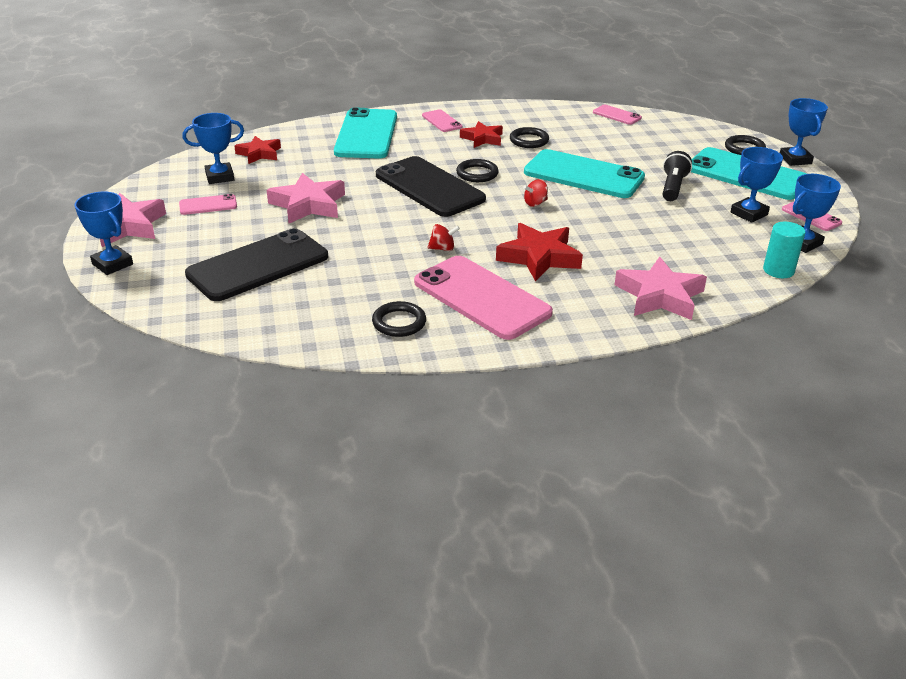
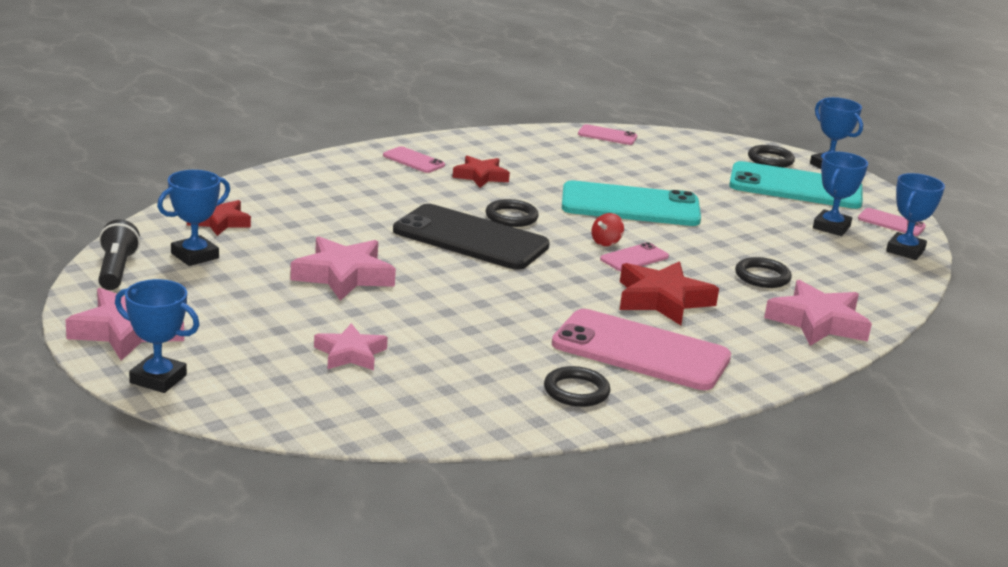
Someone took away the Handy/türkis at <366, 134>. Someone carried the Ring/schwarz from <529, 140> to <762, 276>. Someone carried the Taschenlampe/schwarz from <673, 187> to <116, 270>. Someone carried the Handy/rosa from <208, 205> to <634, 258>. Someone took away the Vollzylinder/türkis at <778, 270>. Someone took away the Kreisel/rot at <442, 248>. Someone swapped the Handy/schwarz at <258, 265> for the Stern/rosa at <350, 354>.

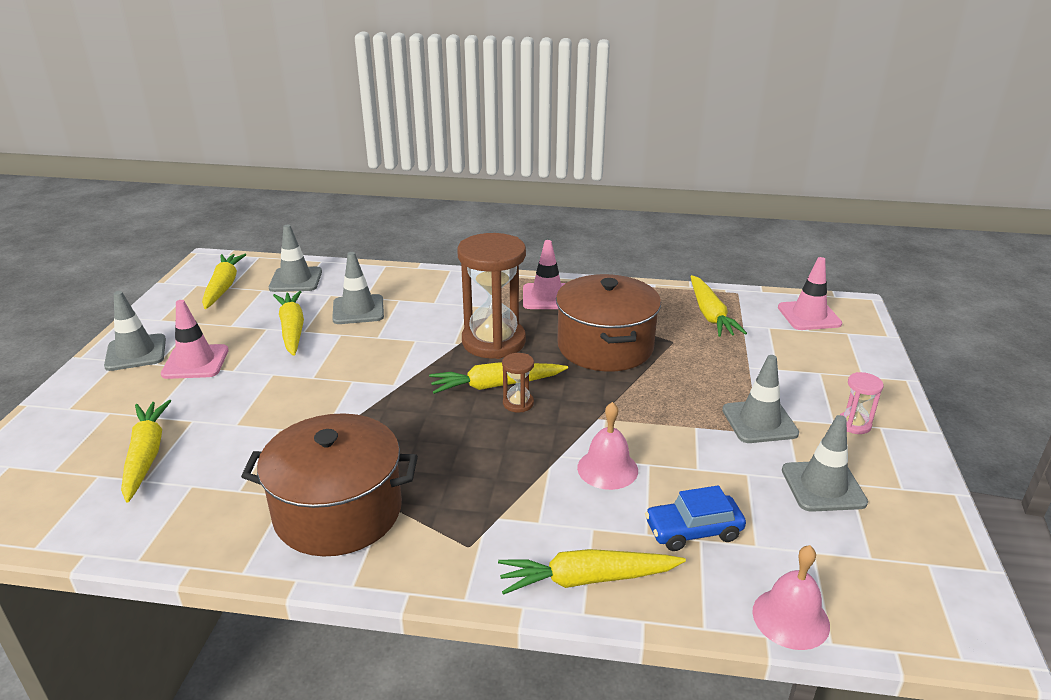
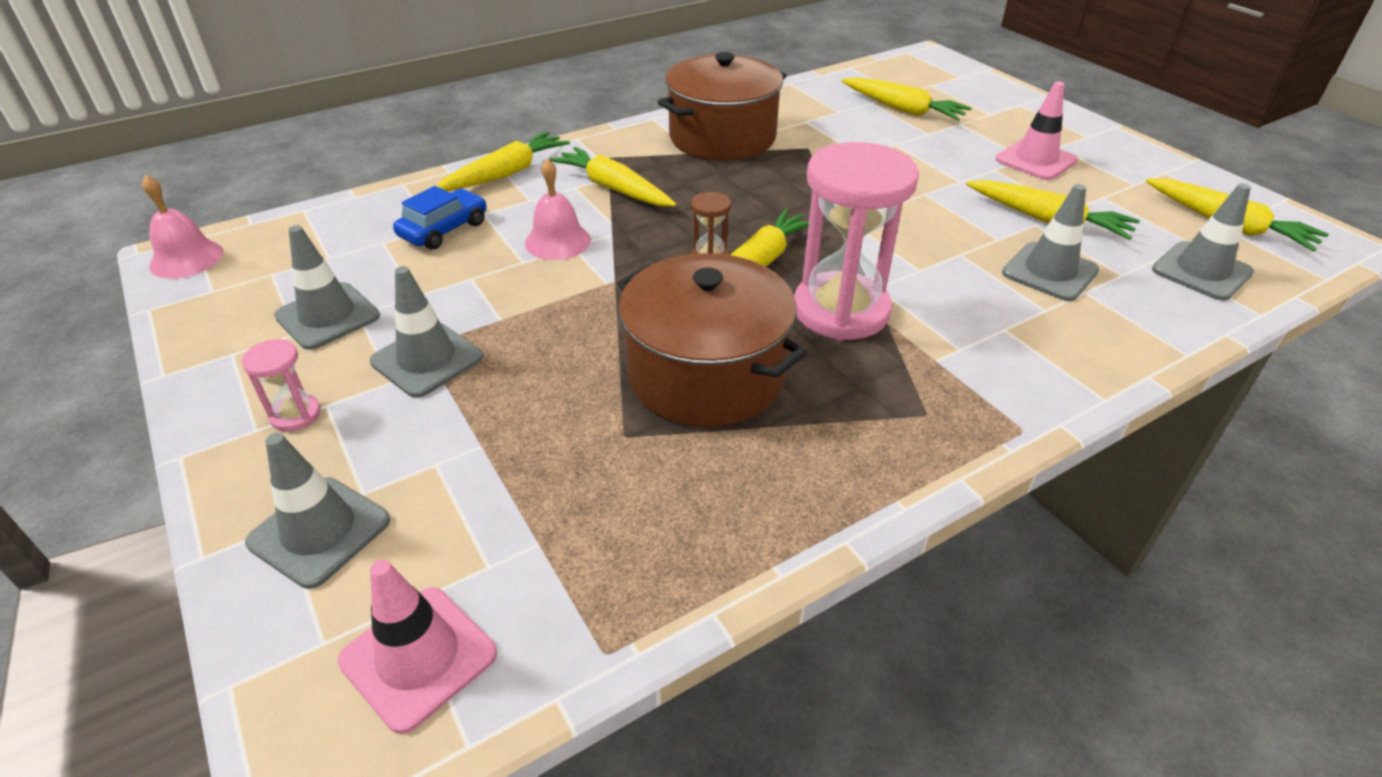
Someone repainted the Sanduhr/braun at <493, 342>, which became the Sanduhr/rosa at <841, 310>. Someone took away the Leitkegel/rosa at <547, 297>. Someone carried the Karotte/gelb from <710, 314> to <614, 188>. Someone carried the Leitkegel/grau from <136, 353> to <319, 531>. Someone carried the Glocke/rosa from <790, 618> to <186, 259>.

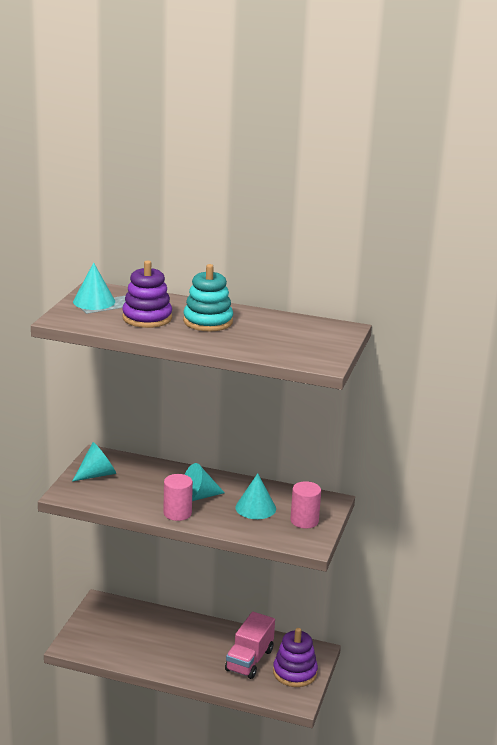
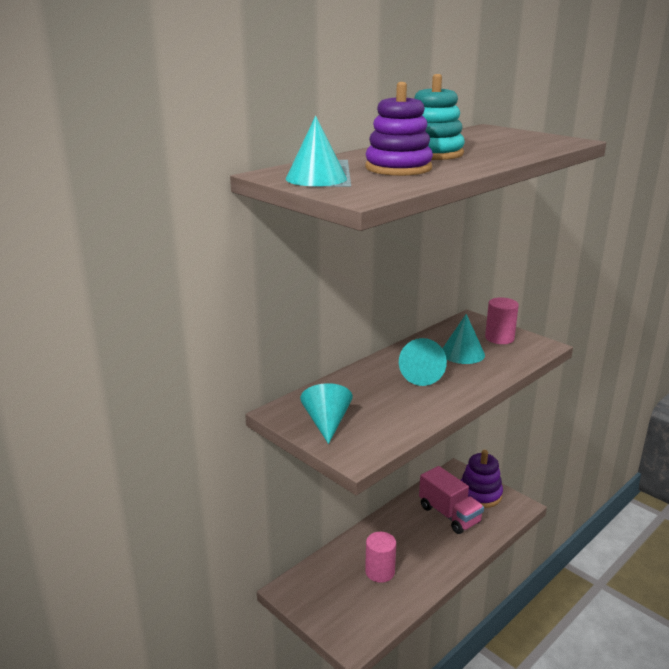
Someone carried the Vollzylinder/rosa from <177, 513> to <380, 572>.

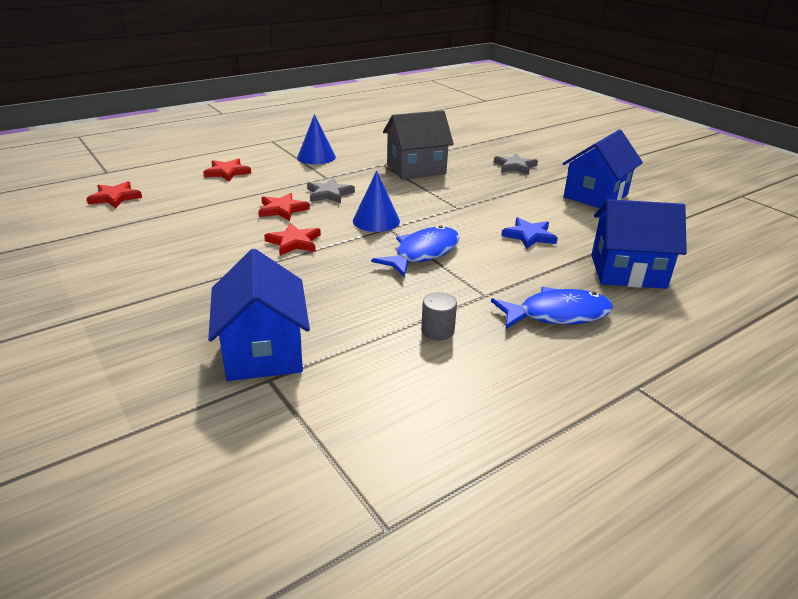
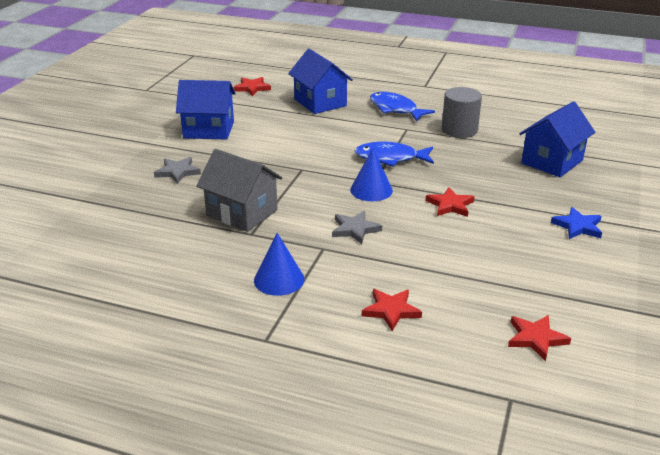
Someone carried the Stern/rot from <282, 209> to <252, 88>. Someone carried the Stern/blau from <529, 236> to <578, 226>. Someone scaled the Vollzylinder/grau at <437, 331> by 1.83.

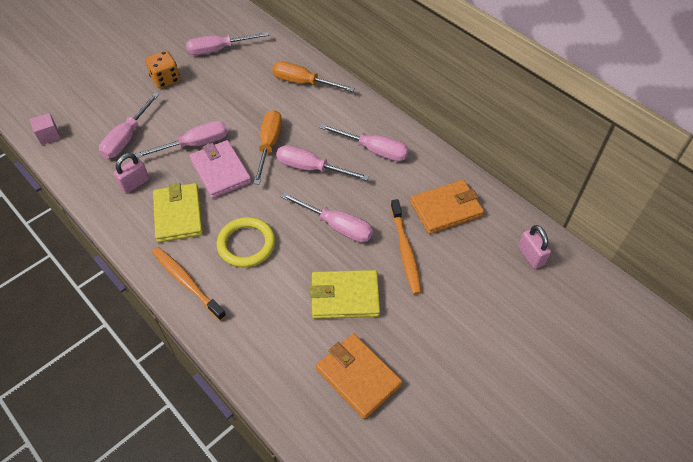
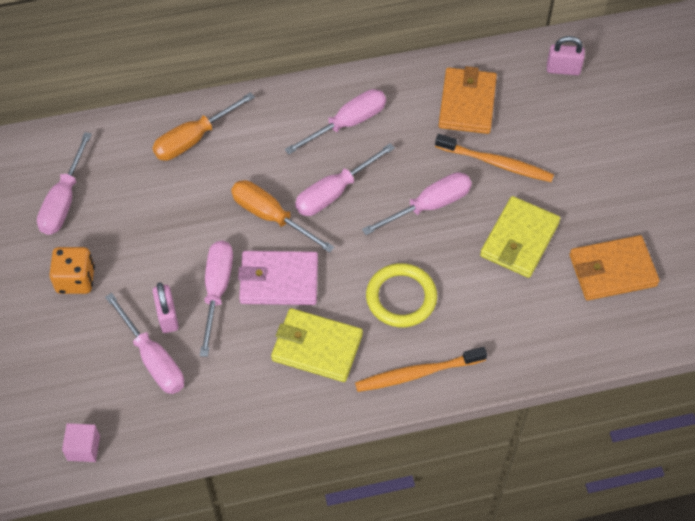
Someone carried the Vorhängeschloss/rosa from <135, 184> to <167, 316>.

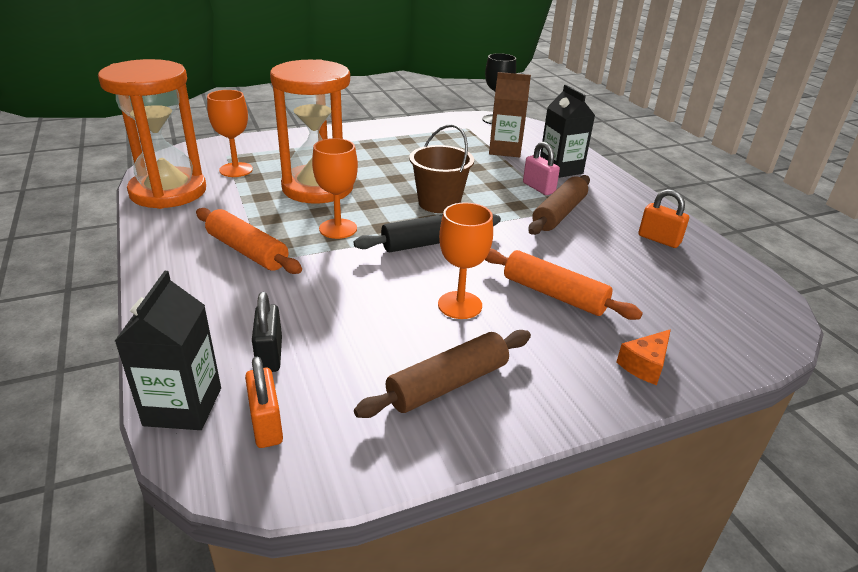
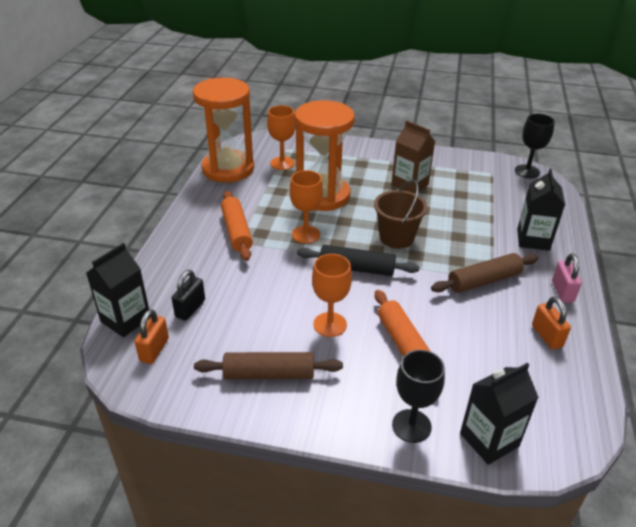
Someone carried the Getränkekarton/braun from <505, 150> to <410, 185>. Someone carried the Vorhängeschloss/rosa from <538, 188> to <562, 291>. Someone swapped the Käse/orange at <645, 365> for the Kelch/schwarz at <411, 426>. Someone put down the Getränkekarton/schwarz at <489, 440>.

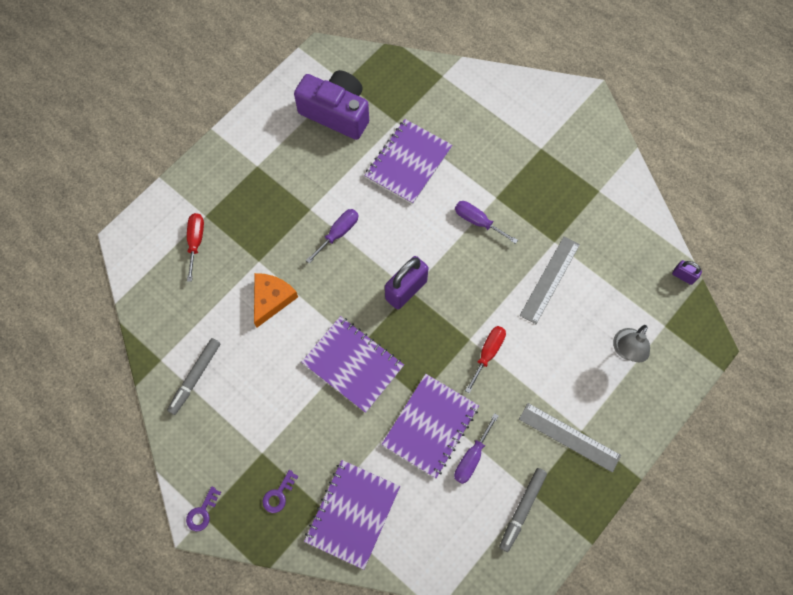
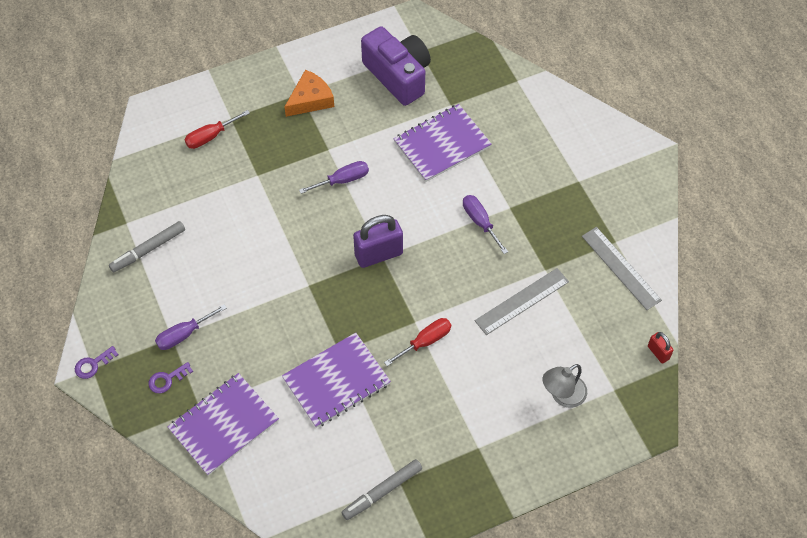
Someone rotated the Schraubenzieher/rot at <196, 242> by 150 degrees counterclockwise. Someone repainted the Vorhängeschloss/lila at <683, 276>, which became the Vorhängeschloss/rot at <658, 352>. Someone carried the Käse/orange from <271, 299> to <310, 99>. Someone took away the Notizbuch/lila at <353, 364>. Someone carried the Lineal/grau from <569, 437> to <621, 268>. Someone carried the Schraubenzieher/lila from <472, 457> to <184, 334>.

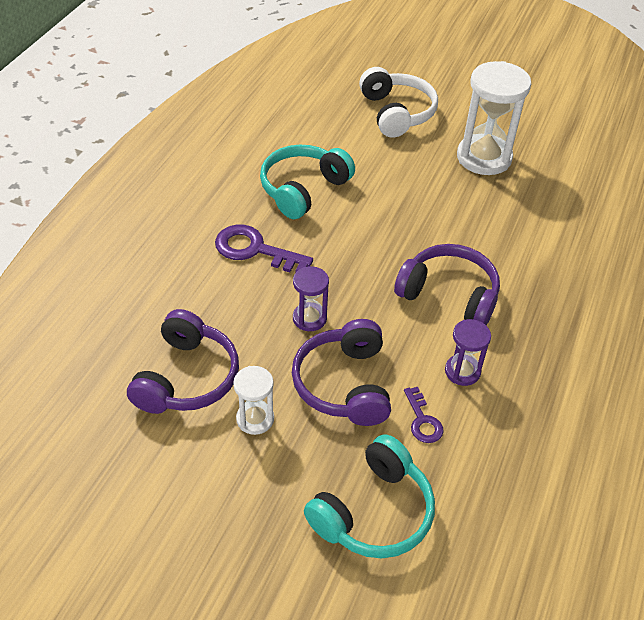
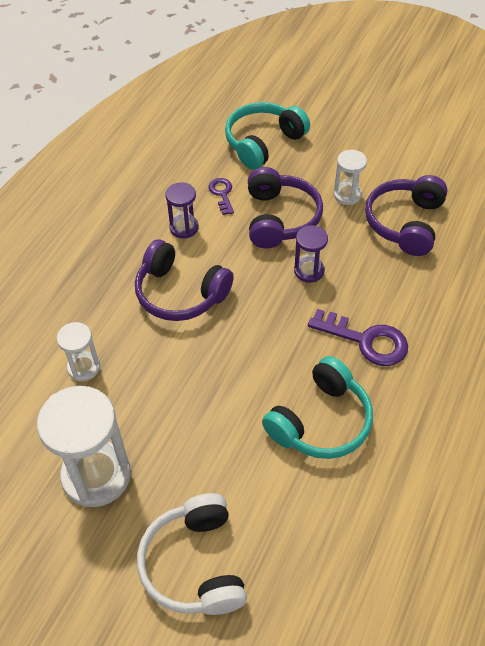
Someone put down the Sanduhr/weiß at <83, 367>.

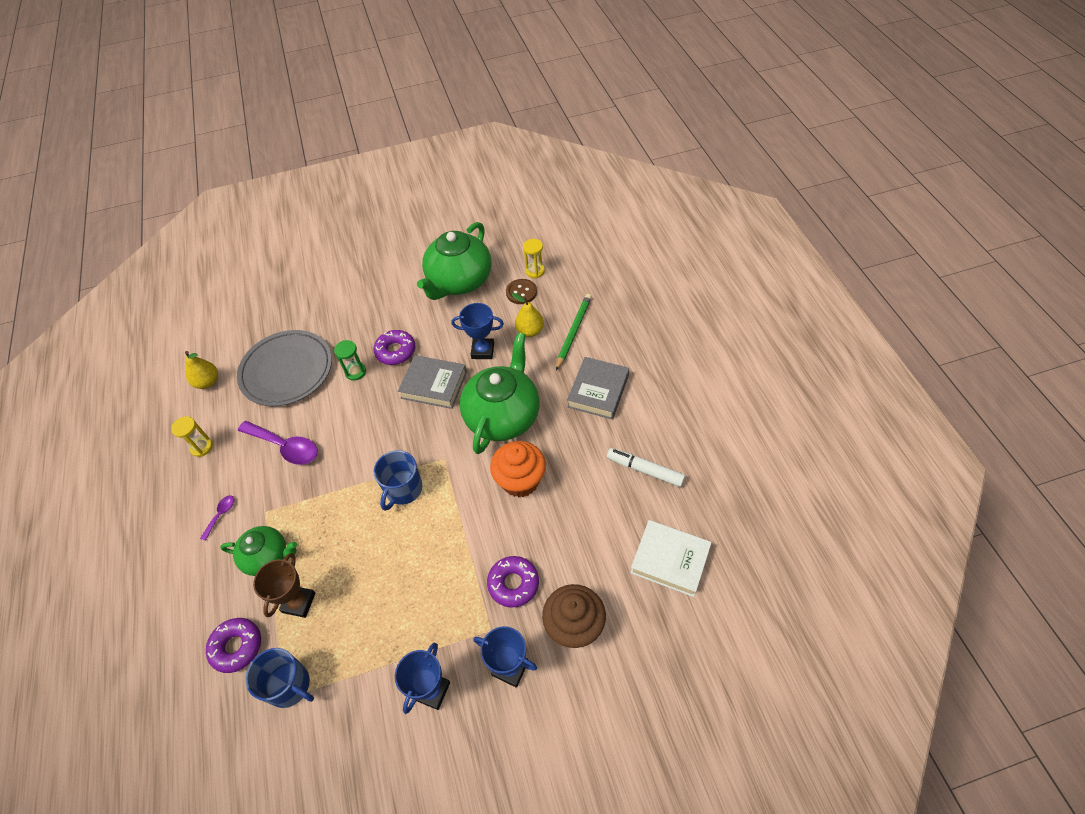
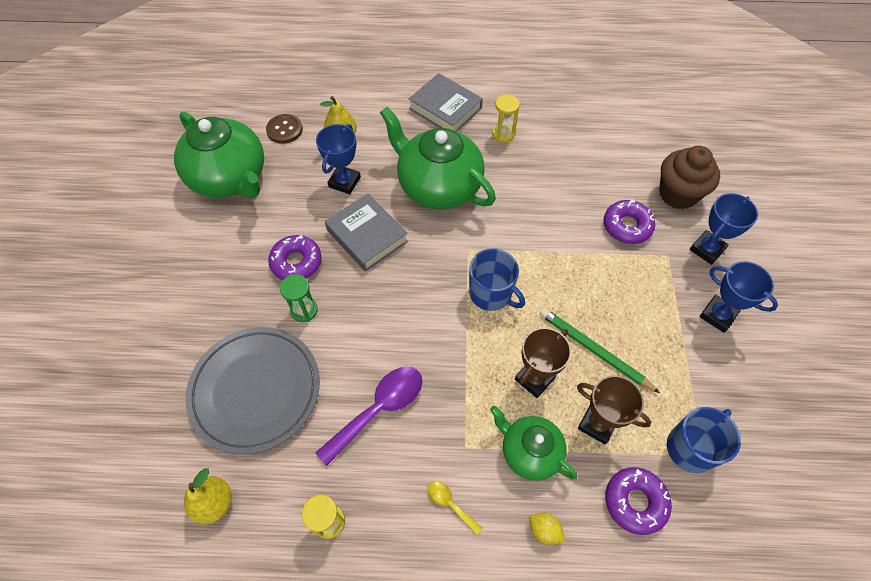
Someone carried the Sanduhr/gelb from <535, 271> to <503, 134>. Someone carried the Bleistift/grün from <573, 332> to <594, 351>. Someone rotated the Buch/grau at <434, 385> by 75 degrees counterclockwise. Someone took away the Muffin/orange at <520, 481>. Someone took away the Filzstift/weiß at <645, 470>. Someone repainted the Löffel/lila at <221, 515>, which became the Löffel/gelb at <450, 504>. Someone took away the Buch/weiß at <670, 560>. Someone rotated the Teekanne/grün at <267, 557> by 75 degrees counterclockwise. Someone put down the Pokal/braun at <534, 379>. Someone put down the Zitrone/gelb at <544, 530>.

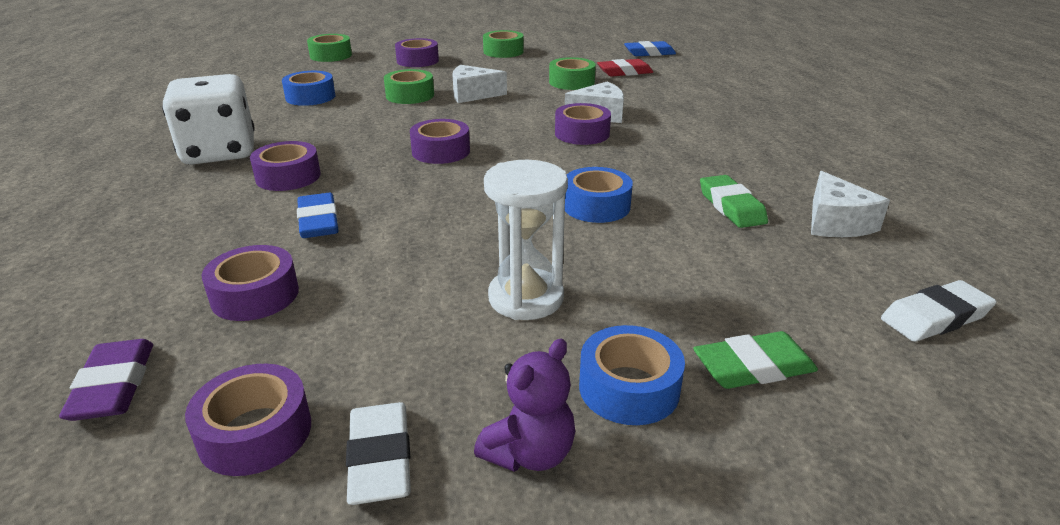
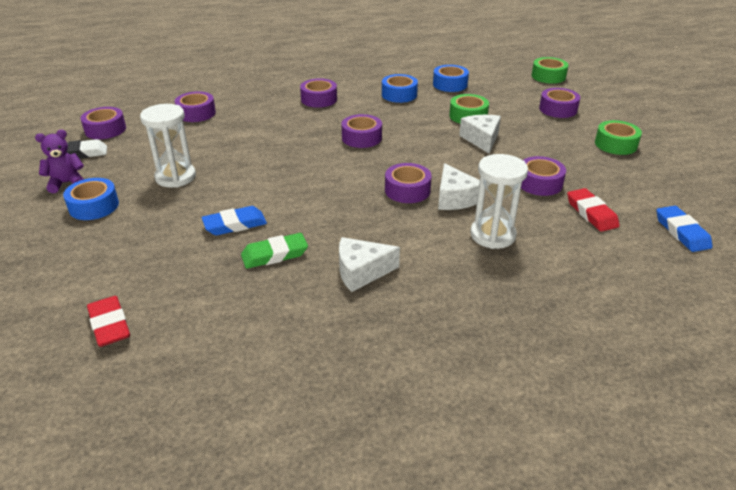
Someone repainted the Klebeband/grün at <571, 82>, which became the Klebeband/lila at <539, 183>. Someone took away the Spielwürfel/weiß at <220, 152>. Someone carried the Klebeband/blau from <596, 206> to <399, 94>. Someone carried the Käse/weiß from <835, 222> to <361, 272>. Someone carried the Radiergummi/blau from <318, 221> to <235, 224>. Someone repainted the Radiergummi/weiß at <935, 317>, which became the Radiergummi/rot at <109, 325>. Someone took away the Radiergummi/grün at <753, 367>. Someone took away the Radiergummi/lila at <113, 385>. Someone rotated the Teddybär/lila at <530, 453> by 120 degrees clockwise. Someone put down the Sanduhr/weiß at <492, 235>.

